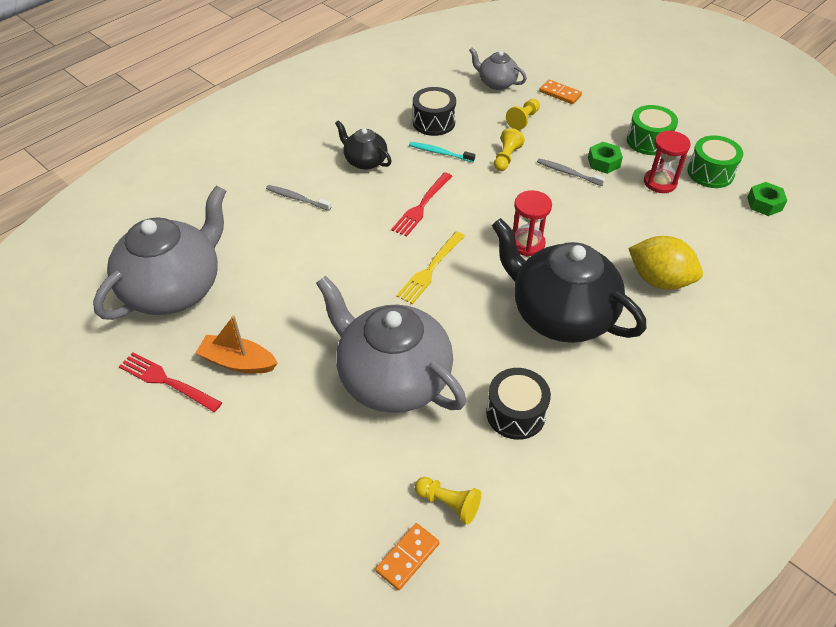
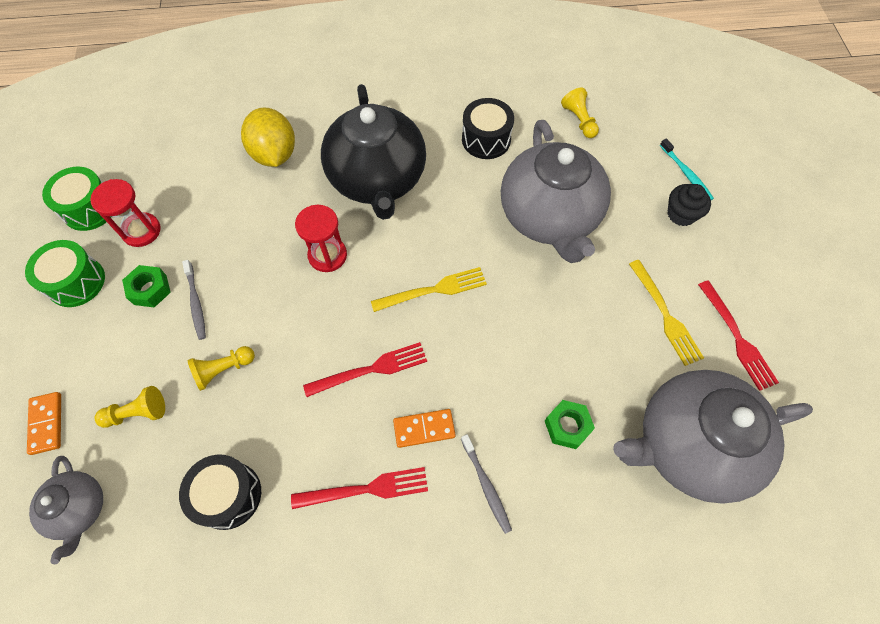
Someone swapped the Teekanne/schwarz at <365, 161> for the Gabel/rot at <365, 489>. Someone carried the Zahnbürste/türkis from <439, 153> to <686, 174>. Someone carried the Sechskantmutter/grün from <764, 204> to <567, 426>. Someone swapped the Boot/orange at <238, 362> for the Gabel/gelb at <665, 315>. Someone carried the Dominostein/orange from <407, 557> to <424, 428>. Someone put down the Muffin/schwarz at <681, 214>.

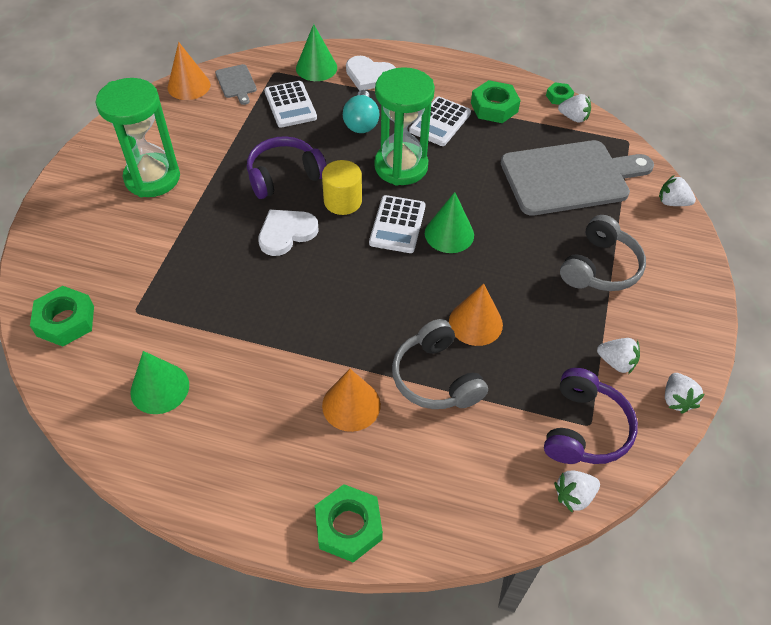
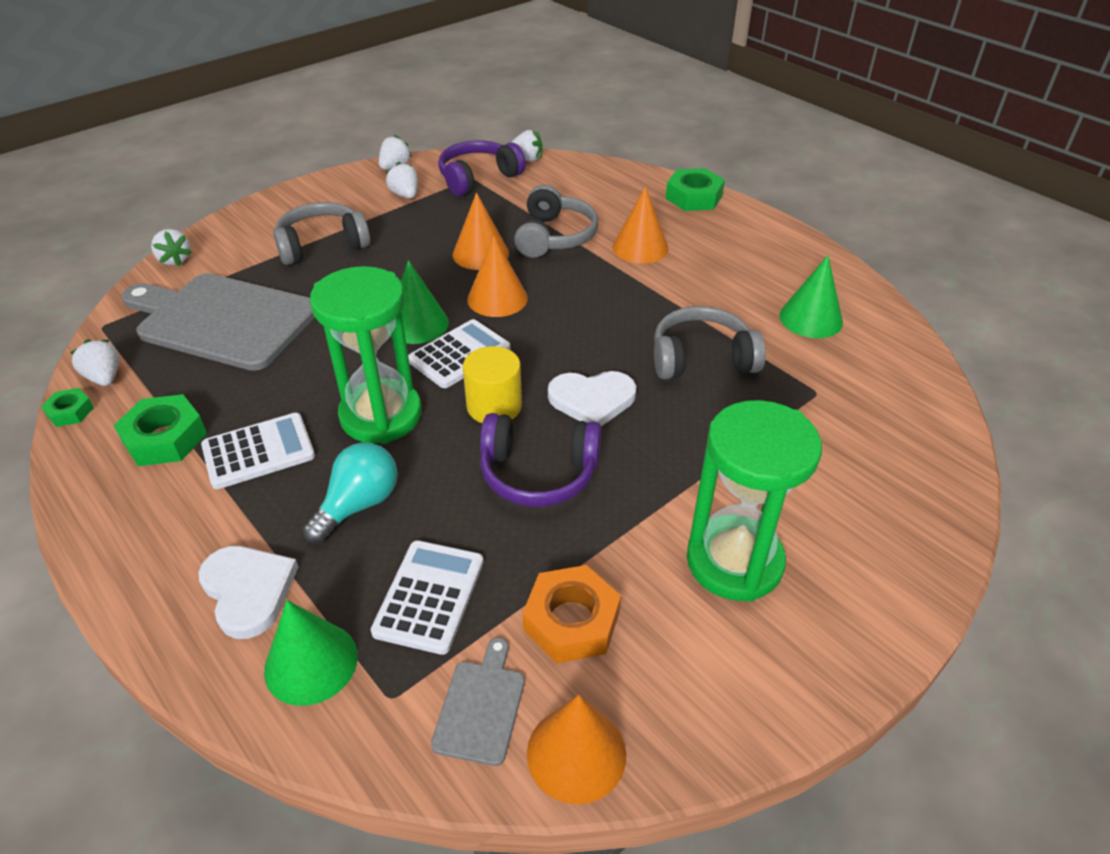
Someone took away the Sechskantmutter/grün at <65, 321>. Someone put down the Kegel/orange at <497, 298>. Someone put down the Kopfhörer/grau at <701, 359>. Someone put down the Sechskantmutter/orange at <571, 621>.

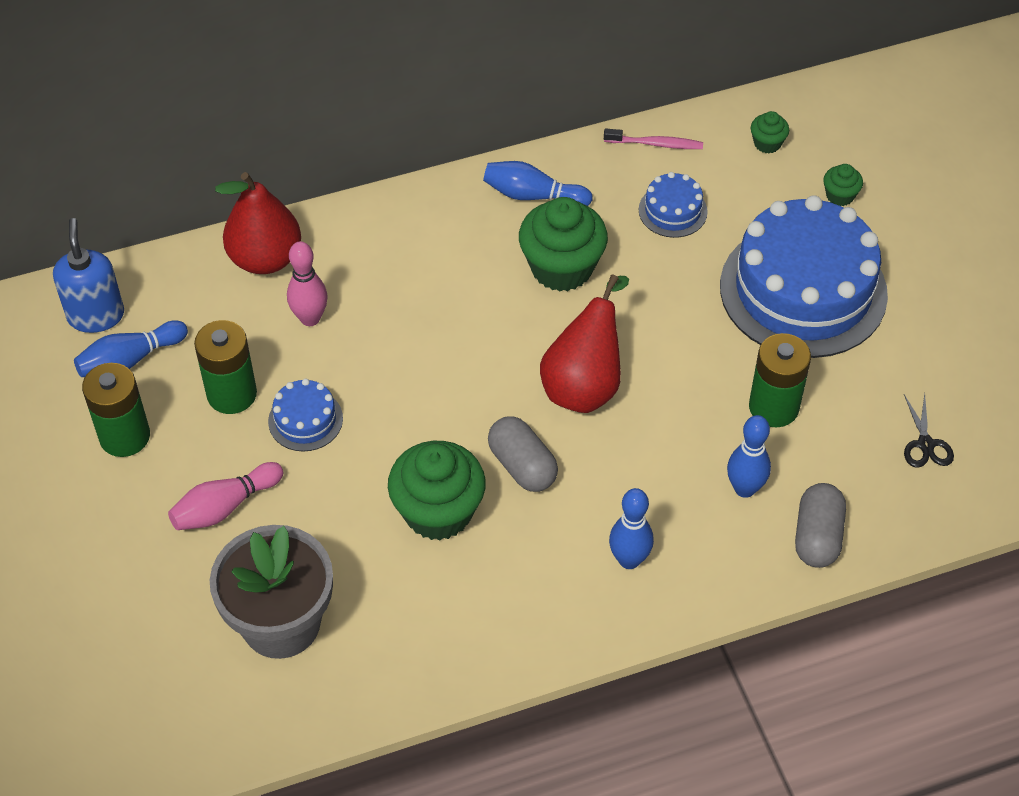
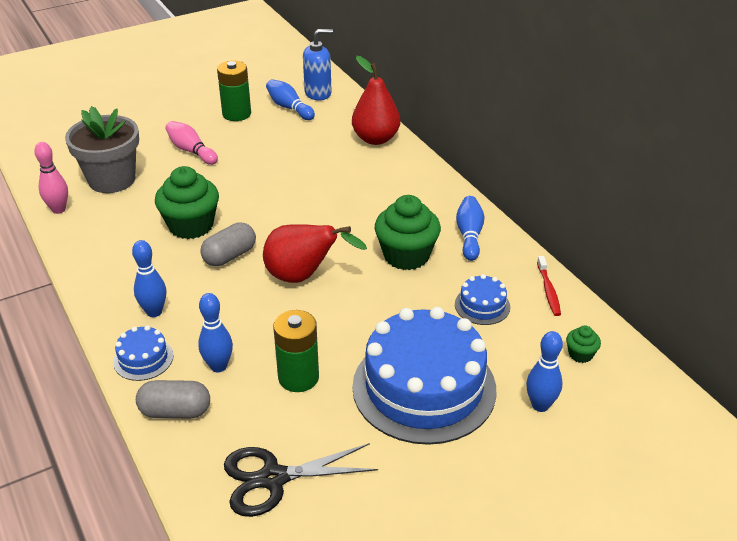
Someone repainted the Zahnbürste/rosa at <655, 144>, which became the Zahnbürste/rot at <548, 290>. Someone swapped the Muffin/grün at <840, 196> for the Bowlingkegel/blau at <540, 405>. Someone carried the Bowlingkegel/rosa from <310, 318> to <58, 209>. Someone took away the Batterie/grün at <232, 394>. Someone carried the Kuchen/blau from <305, 420> to <143, 359>. Someone scaled the Schere/schwarz at <925, 444> by 1.88.

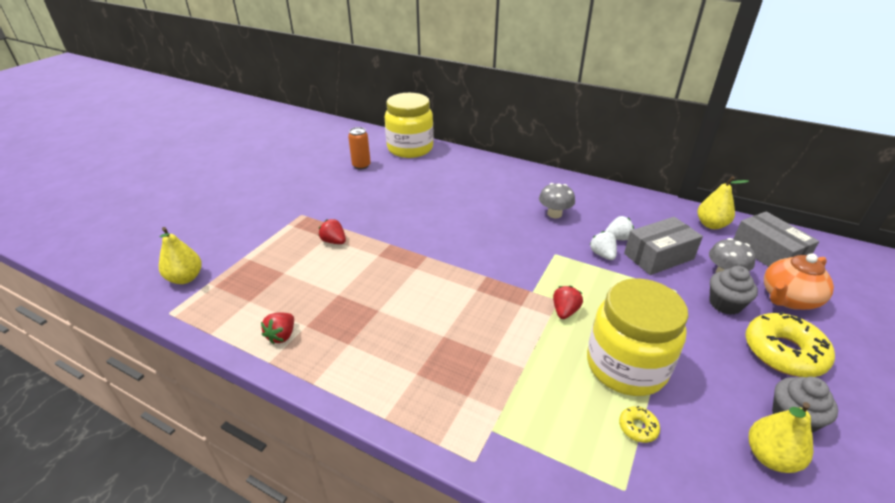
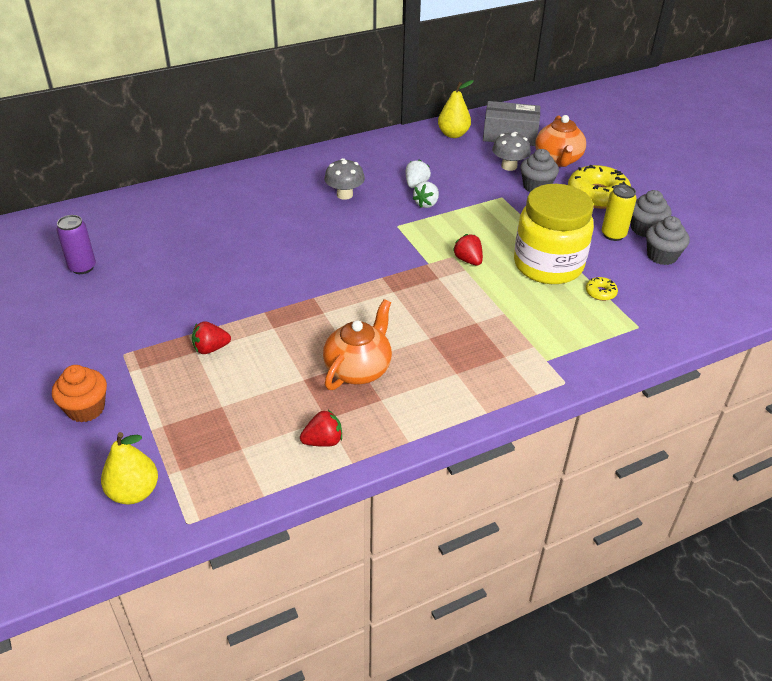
Someone took away the Einmachglas/gelb at <410, 148>. Someone repainted the Dose/orange at <361, 166>, which became the Dose/lila at <82, 267>. Someone took away the Schachtel/grau at <658, 256>. Someone rotated the Erdbeere/weiß at <602, 254> by 75 degrees counterclockwise. Someone rotated the Erdbeere/rot at <282, 336> by 75 degrees counterclockwise. Someone swapped the Birne/gelb at <770, 457> for the Muffin/grau at <661, 256>. Someone put down the Dose/gelb at <613, 235>. Someone put down the Teekanne/orange at <358, 369>. Someone put down the Muffin/orange at <86, 409>.

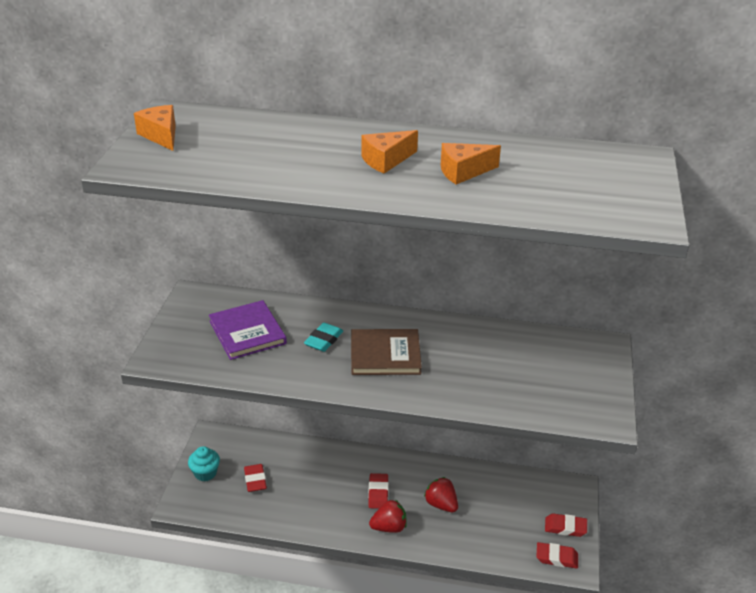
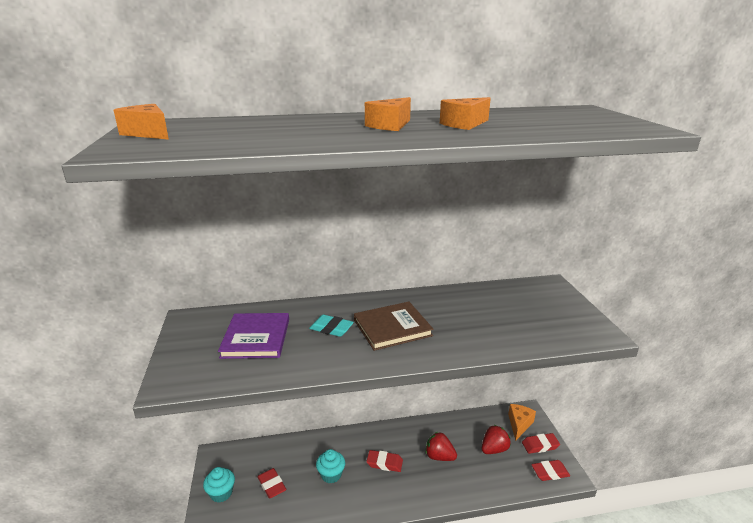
Someone rotated the Buch/lila at <247, 332> by 45 degrees clockwise. Someone rotated the Radiergummi/türkis at <323, 340> by 75 degrees counterclockwise. Someone rotated the Radiergummi/rot at <378, 493> by 60 degrees counterclockwise. Someone carried the Erdbeere/rot from <389, 527> to <494, 449>. Someone put down the Käse/orange at <519, 424>. Someone put down the Muffin/türkis at <331, 475>.

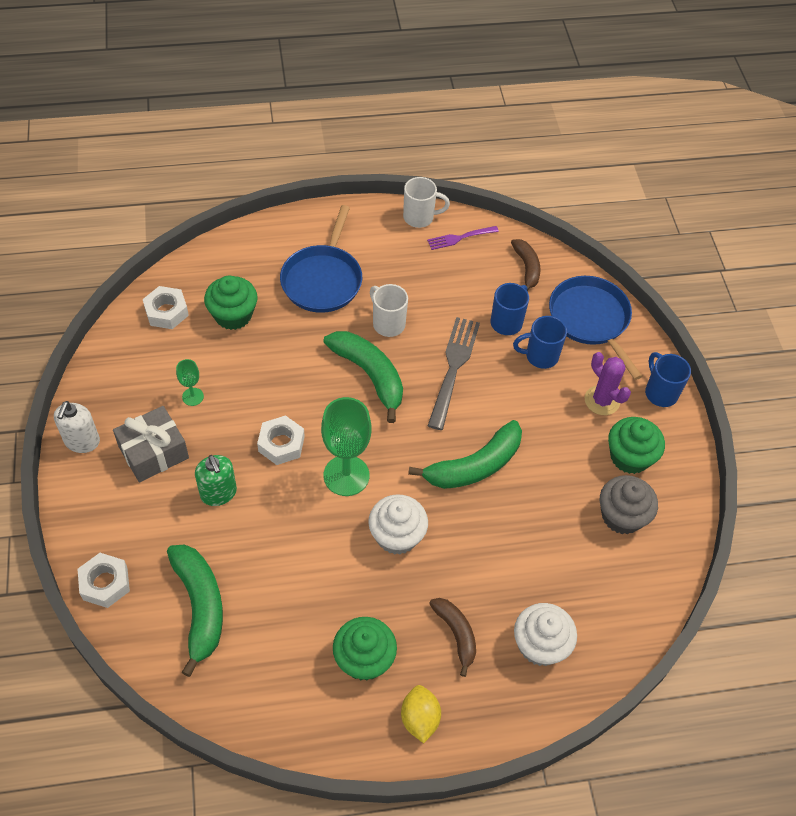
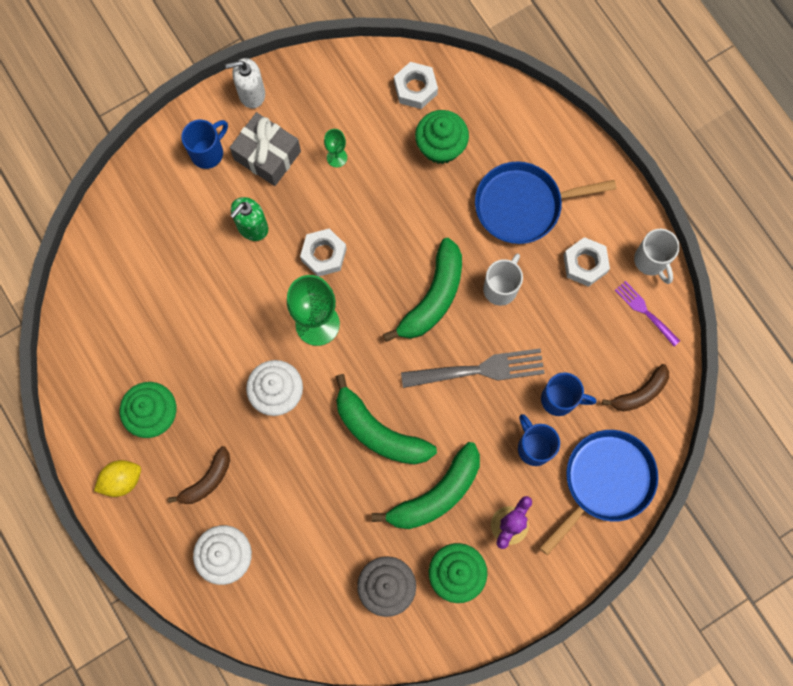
Someone carried the Tasse/blau from <660, 392> to <208, 152>. Someone carried the Banane/grün from <200, 607> to <436, 494>. Someone carried the Sechskantmutter/weiß from <105, 583> to <585, 264>.

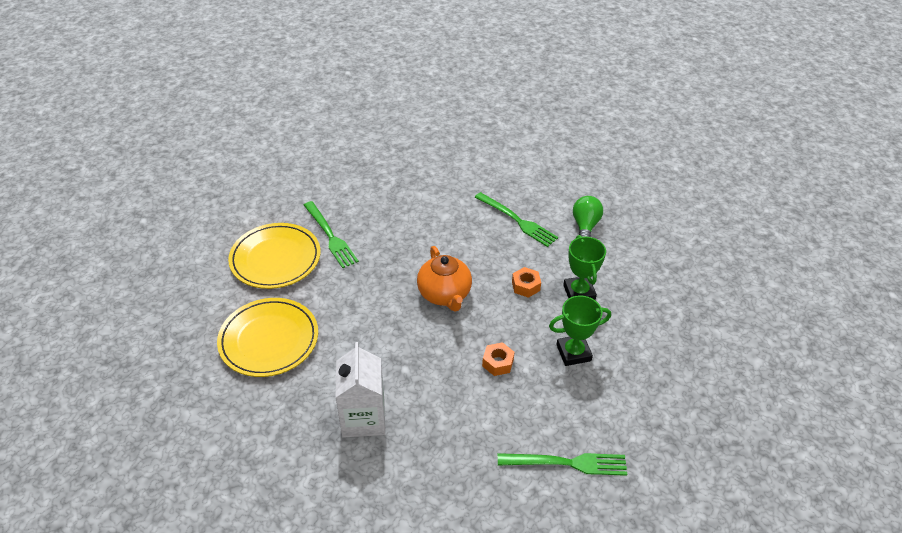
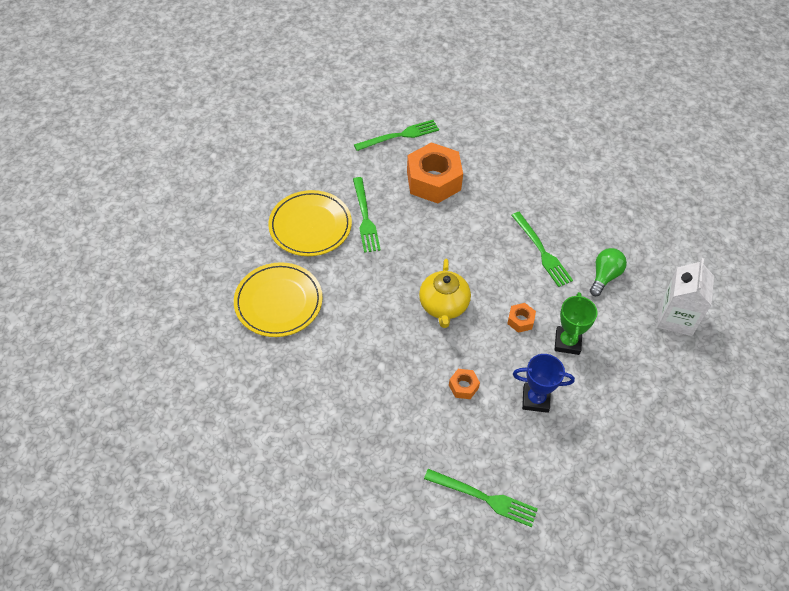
Someone repainted the Teekanne/orange at <444, 294>, which became the Teekanne/gelb at <443, 306>. Someone repainted the Pokal/grün at <573, 353>, which became the Pokal/blau at <535, 399>. Someone carried the Getränkekarton/weiß from <363, 418> to <676, 318>. Someone put down the Gabel/grün at <400, 136>. Someone put down the Sechskantmutter/orange at <433, 180>.

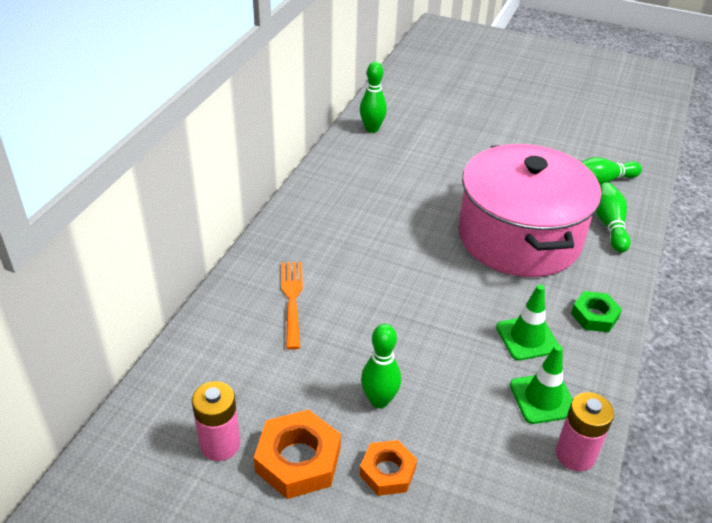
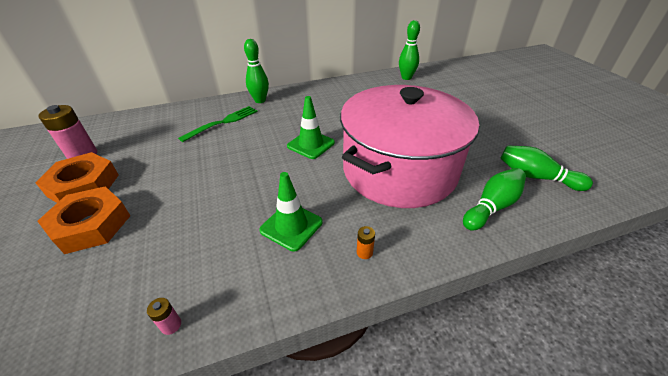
Someone repainted the Gabel/orange at <292, 300>, which became the Gabel/grün at <222, 122>. Someone swapped the Sechskantmutter/grün at <594, 316> for the Batterie/orange at <364, 252>. Someone carried the Bowlingkegel/grün from <379, 400> to <260, 100>. Someone carried the Leitkegel/grün from <542, 398> to <311, 144>. Someone scaled the Batterie/rosa at <575, 454> by 0.46. Someone scaled the Sechskantmutter/orange at <387, 472> by 1.56.

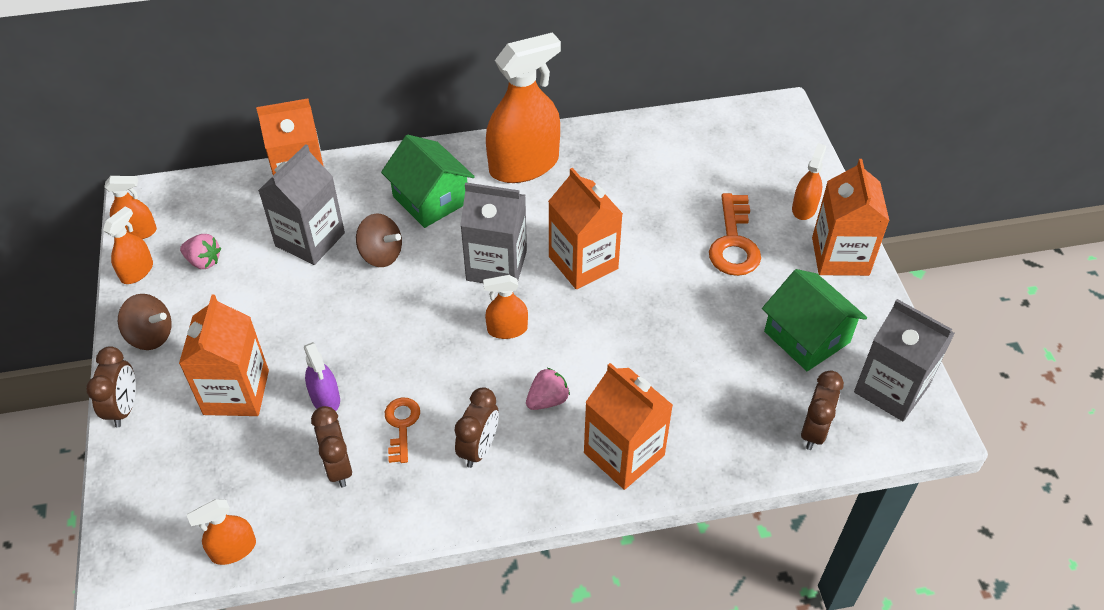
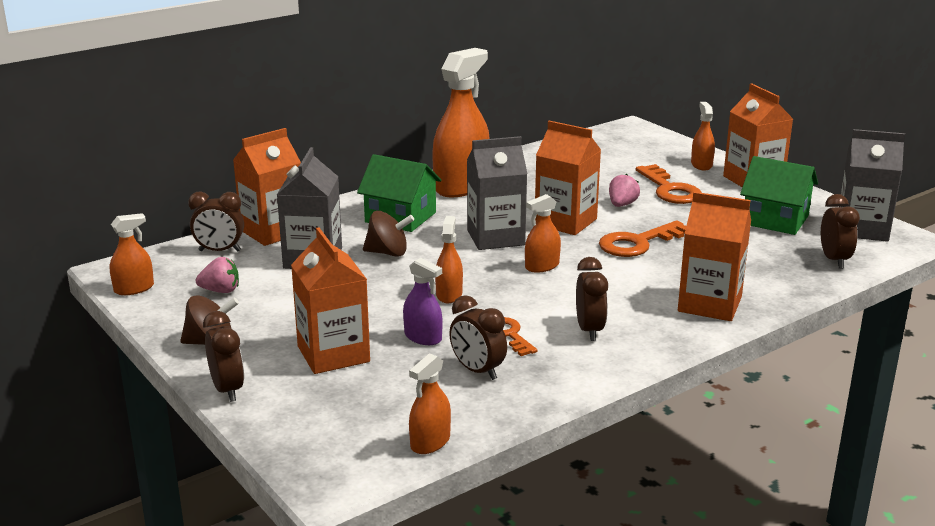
Someone carried the Sprühflasche/orange from <137, 271> to <449, 294>. Someone carried the Erdbeere/rosa from <547, 400> to <622, 205>. Someone put down the Wecker/braun at <219, 251>. Someone put down the Schlüssel/orange at <638, 243>.

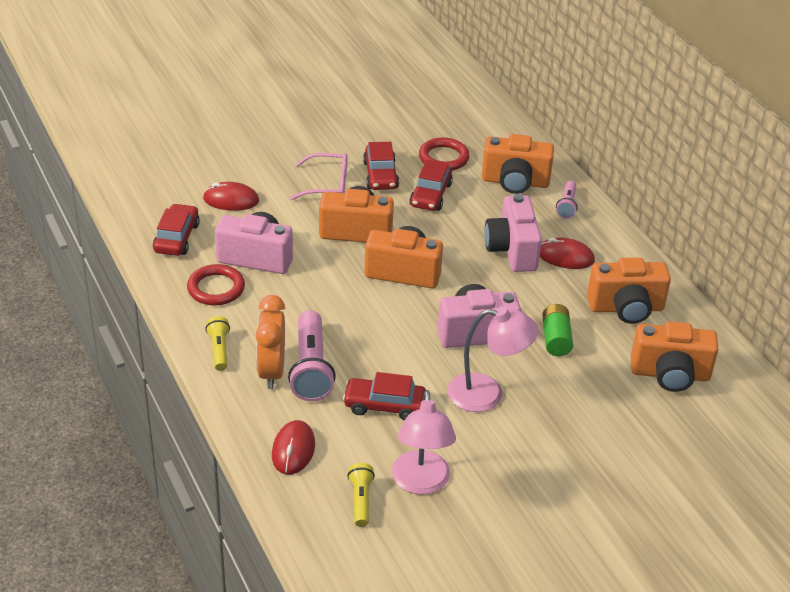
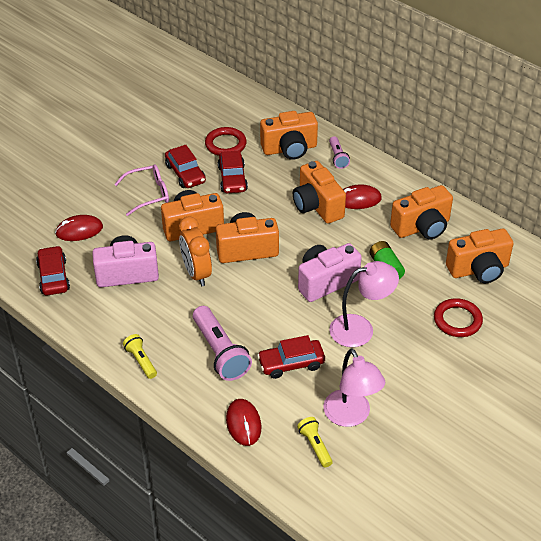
Someone repainted the Kamera/rosa at <512, 250>, which became the Kamera/orange at <317, 206>. Someone carried the Ring/rot from <216, 288> to <457, 320>. Someone carried the Wecker/orange from <271, 371> to <196, 273>.

